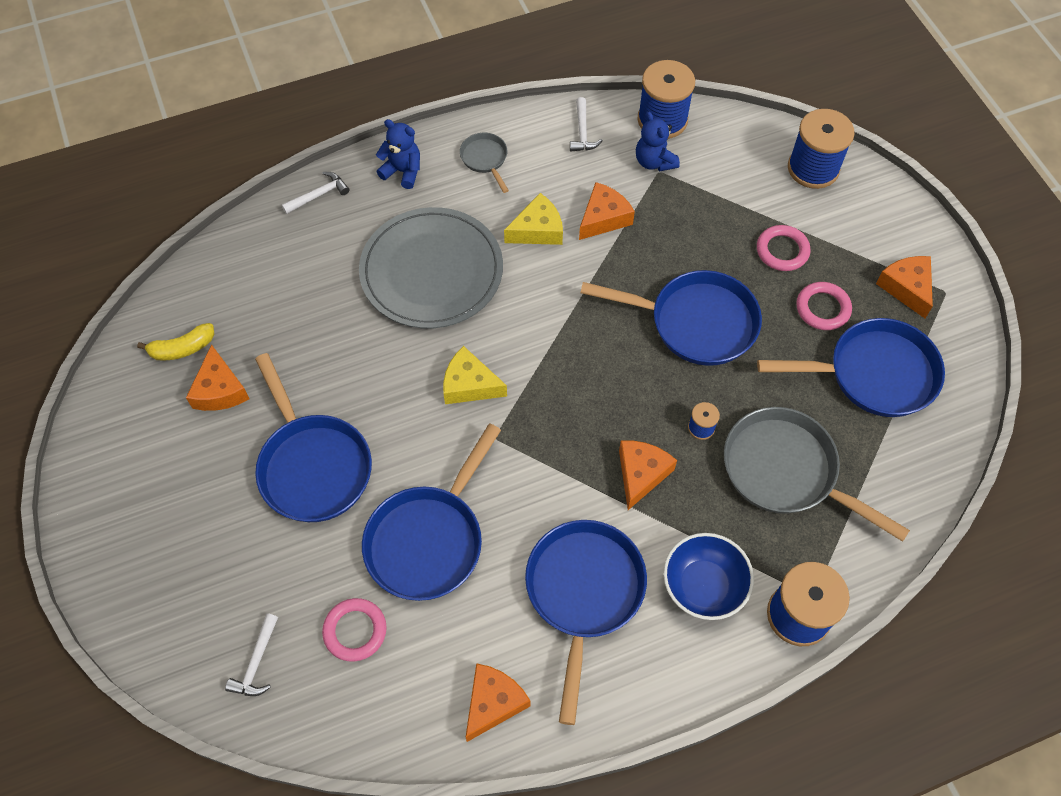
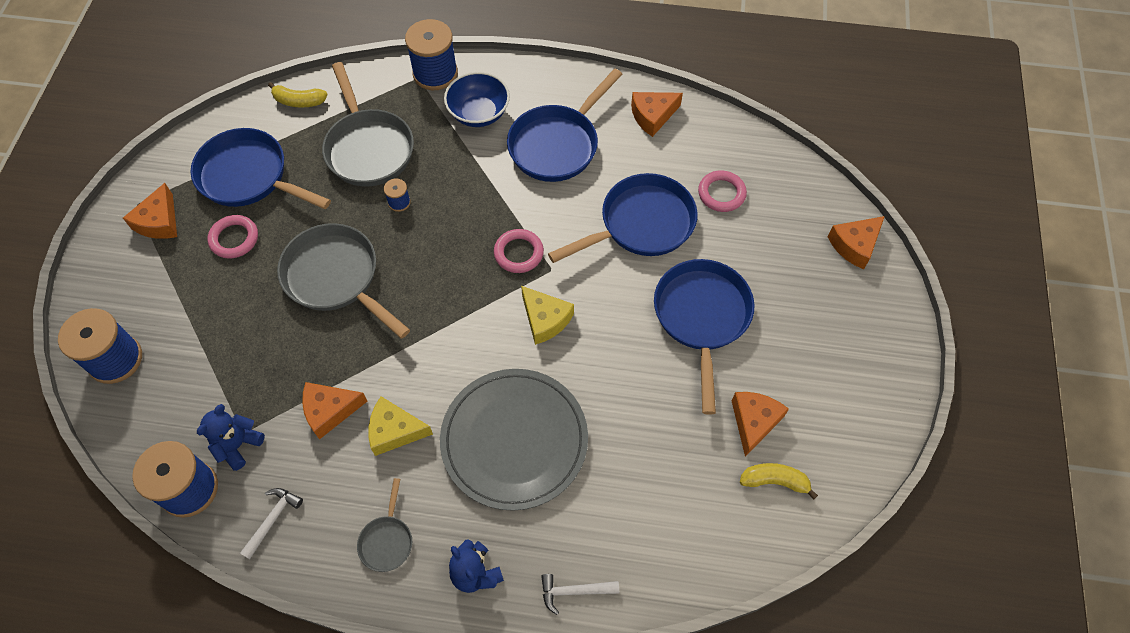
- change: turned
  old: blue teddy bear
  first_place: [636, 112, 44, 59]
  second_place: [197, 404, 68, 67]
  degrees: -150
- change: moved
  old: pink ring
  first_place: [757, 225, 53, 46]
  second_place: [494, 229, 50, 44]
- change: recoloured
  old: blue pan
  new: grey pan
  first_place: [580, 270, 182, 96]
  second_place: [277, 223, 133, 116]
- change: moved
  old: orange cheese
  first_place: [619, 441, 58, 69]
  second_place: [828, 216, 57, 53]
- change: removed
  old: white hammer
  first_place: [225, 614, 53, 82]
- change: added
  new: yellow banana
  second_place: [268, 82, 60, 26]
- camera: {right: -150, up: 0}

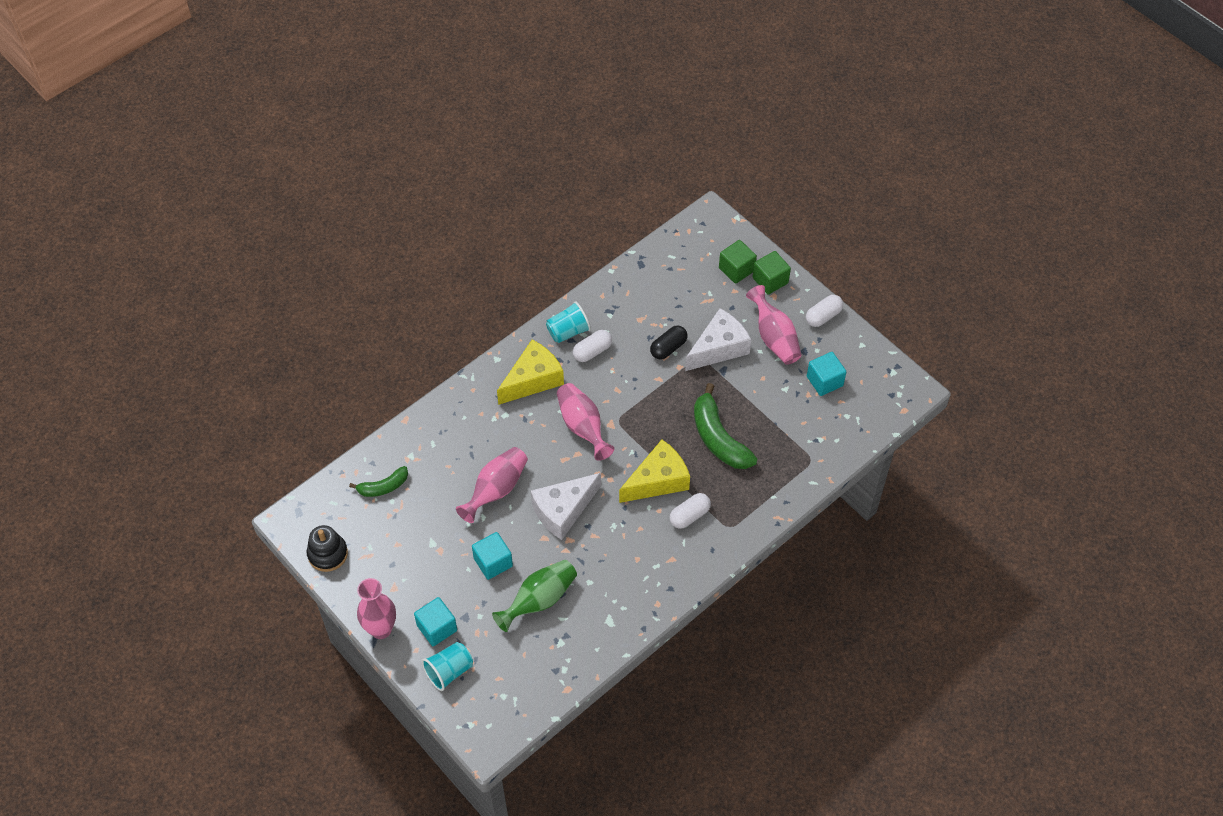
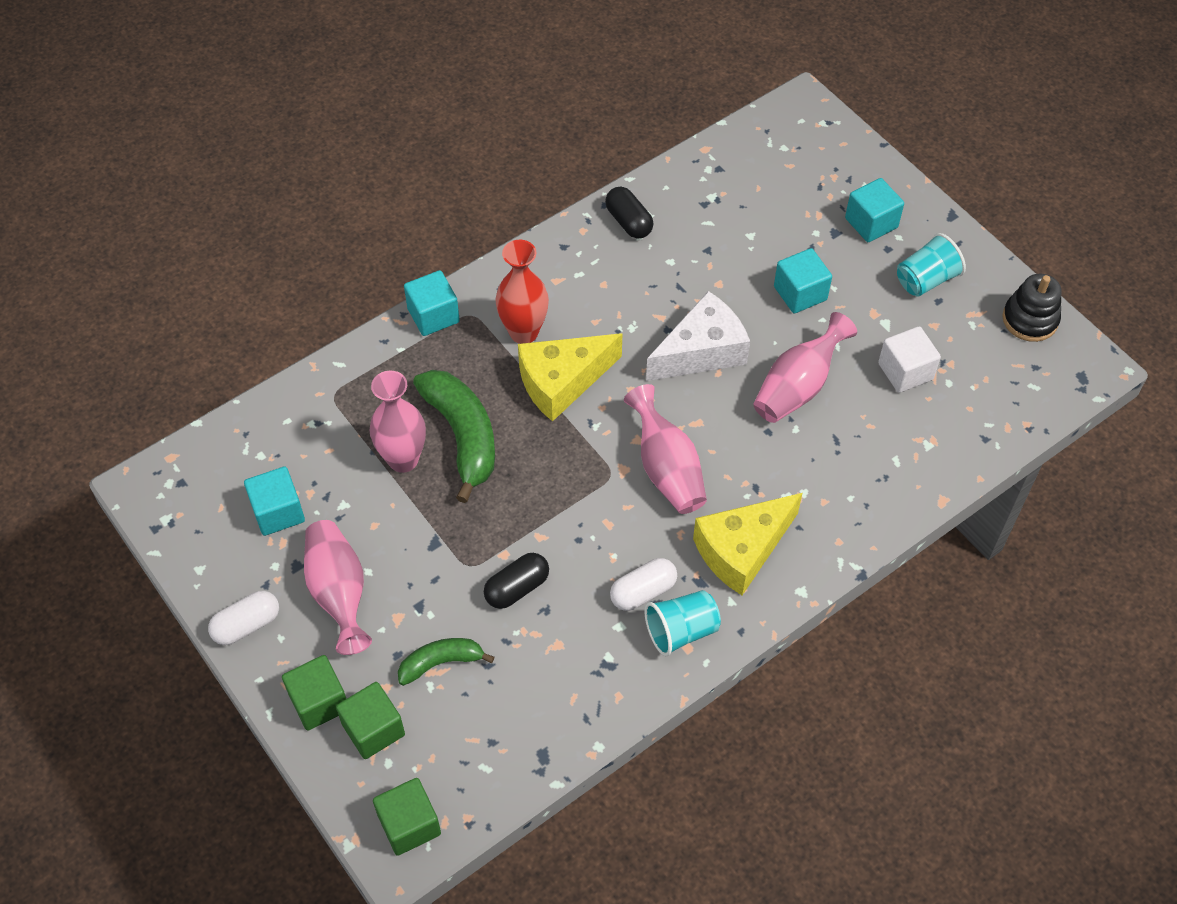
- change: removed
  old: white cheese
  first_place: [685, 308, 66, 63]
- change: moved
  old: green banana
  first_place: [349, 466, 59, 31]
  second_place: [398, 638, 96, 48]
- change: replaced
  old: white capsule
  new: red vase
  first_place: [670, 493, 41, 36]
  second_place: [496, 240, 53, 104]
- change: removed
  old: green vase
  first_place: [492, 560, 85, 72]
- change: moved
  old: pink vase
  first_place: [357, 578, 39, 61]
  second_place: [370, 371, 56, 102]
- change: moved
  old: turquoise cup
  first_place: [422, 642, 51, 49]
  second_place: [897, 233, 69, 64]
- change: added
  new: black capsule
  second_place: [605, 187, 48, 52]
- change: added
  new: turquoise cube
  second_place: [404, 270, 56, 66]
- change: added
  new: white cube
  second_place: [878, 326, 63, 67]
- change: added
  new: green cube
  second_place: [373, 778, 68, 78]
- camera: {right: -175, up: 0}

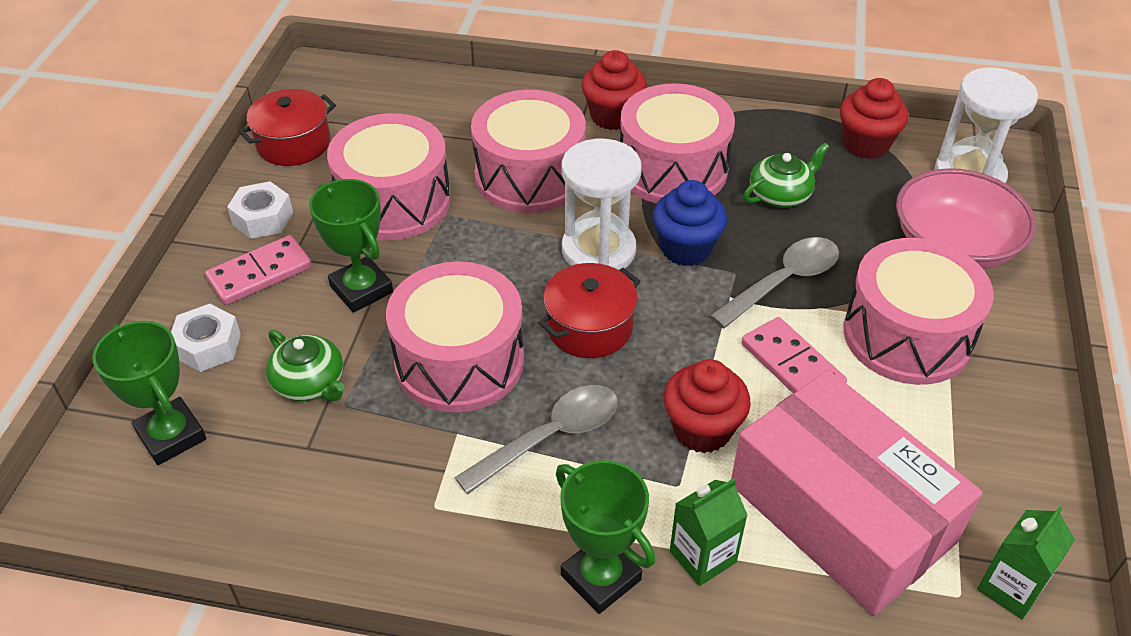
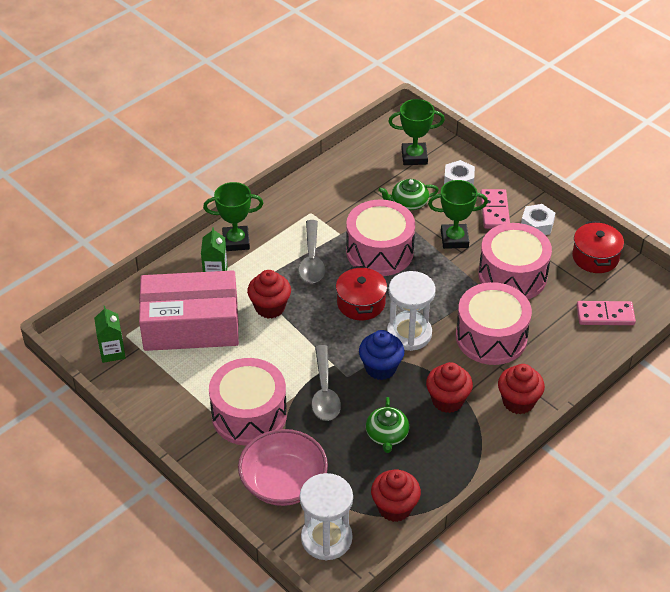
- change: replaced
  old: pink drum
  new: red cupcake
  first_place: [620, 83, 115, 121]
  second_place: [426, 362, 47, 51]
- change: moved
  old: pink domino
  first_place: [741, 317, 106, 77]
  second_place: [577, 301, 59, 24]
- camera: {right: 125, up: 0}

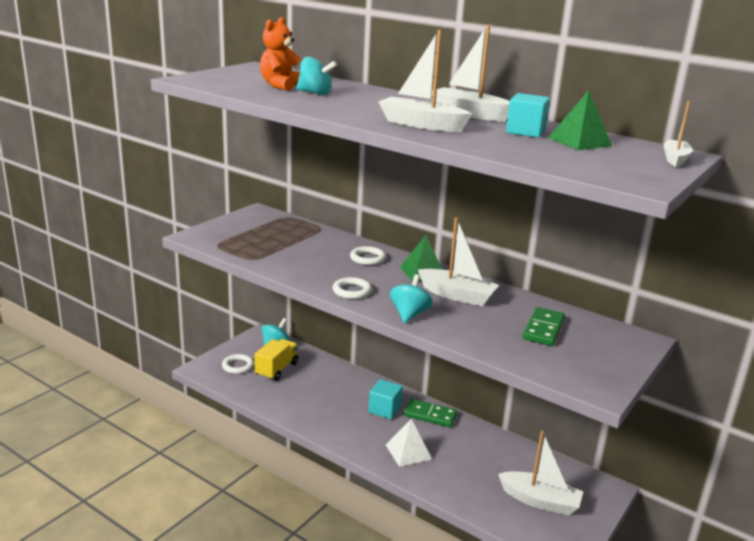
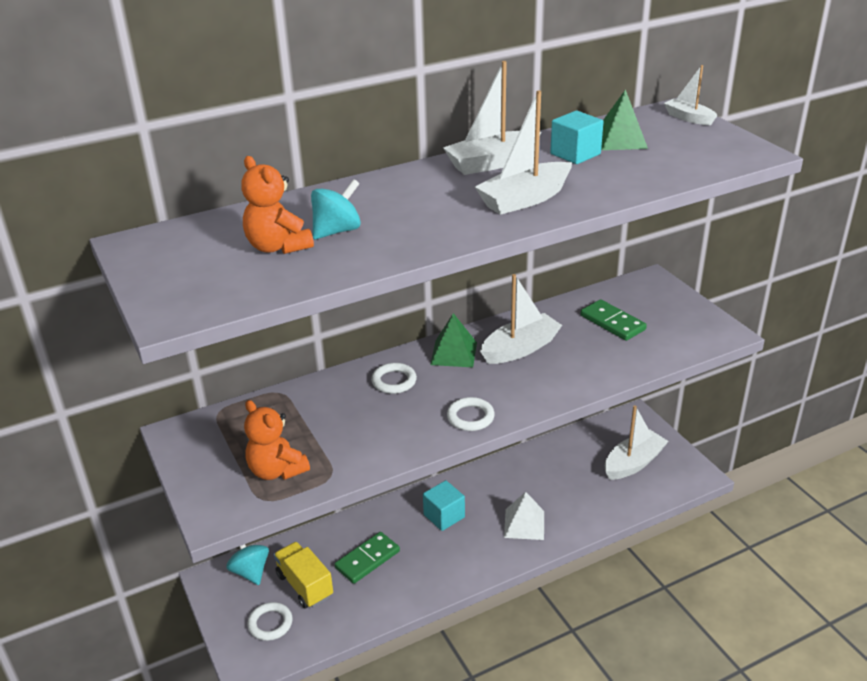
- change: removed
  old: turquoise spinning top
  first_place: [390, 274, 43, 49]
- change: moved
  old: green domino
  first_place: [403, 399, 54, 28]
  second_place: [335, 532, 65, 52]
- change: added
  new: orange teddy bear
  second_place: [244, 400, 66, 80]
- camera: {right: -60, up: 10}

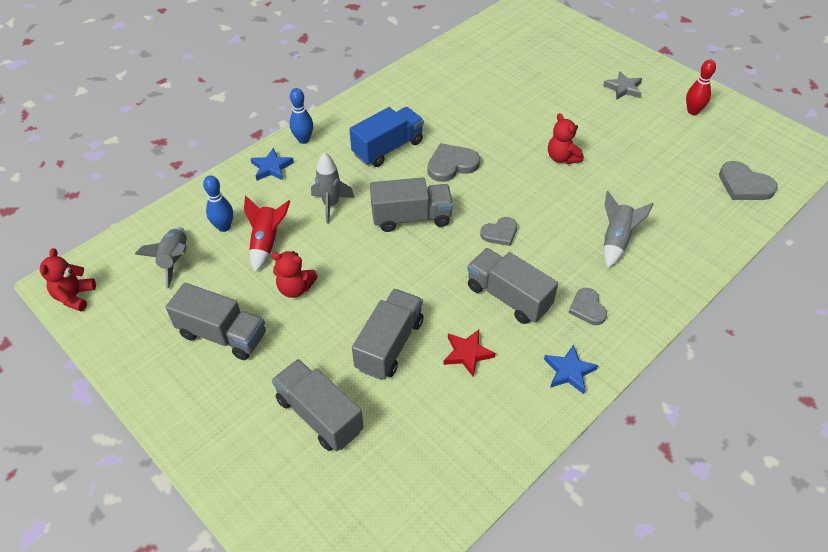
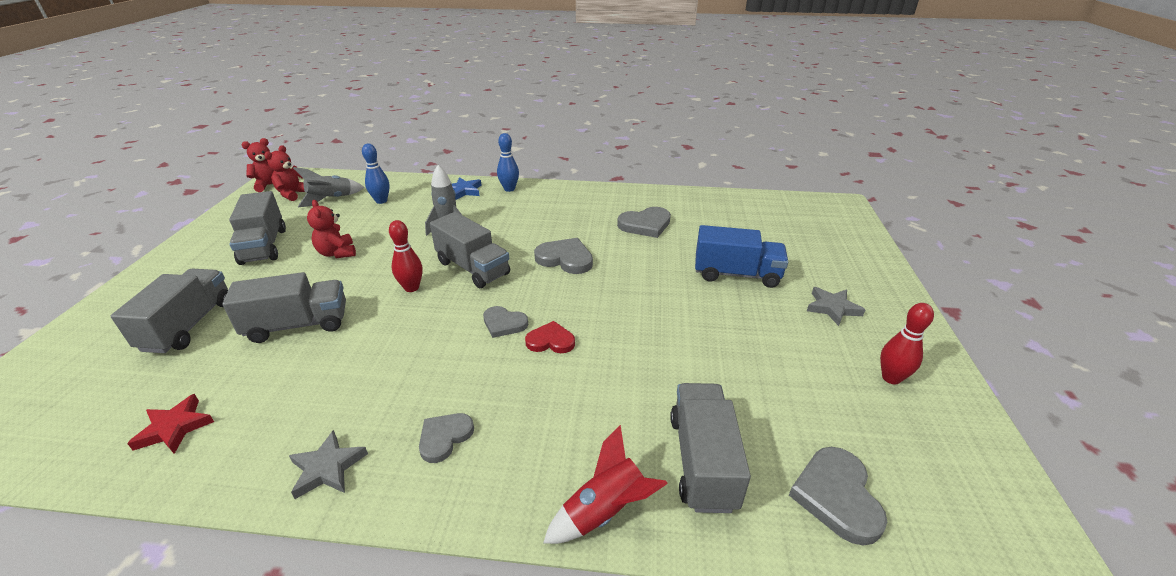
- change: moved
  old: blue truck
  first_place: [349, 107, 75, 60]
  second_place: [695, 225, 93, 63]
- change: moved
  old: red teddy bear
  first_place: [548, 113, 36, 51]
  second_place: [264, 145, 41, 56]
- change: removed
  old: grey rocket
  first_place: [604, 191, 49, 77]
- change: moved
  old: red rocket
  first_place: [244, 196, 46, 76]
  second_place: [543, 425, 125, 119]
- change: moved
  old: grey truck
  first_place: [467, 248, 91, 76]
  second_place: [670, 383, 81, 130]
- change: moved
  old: red star
  first_place: [443, 330, 53, 47]
  second_place: [127, 394, 87, 60]
- change: recoloured
  old: blue star
  new: grey star
  first_place: [544, 344, 54, 50]
  second_place: [289, 430, 79, 69]
- change: added
  new: grey heart
  second_place: [617, 207, 54, 31]
- change: added
  new: red bowling pin
  second_place: [389, 220, 33, 72]
- change: added
  new: red heart
  second_place: [525, 321, 50, 32]
- camera: {right: 50, up: -15}

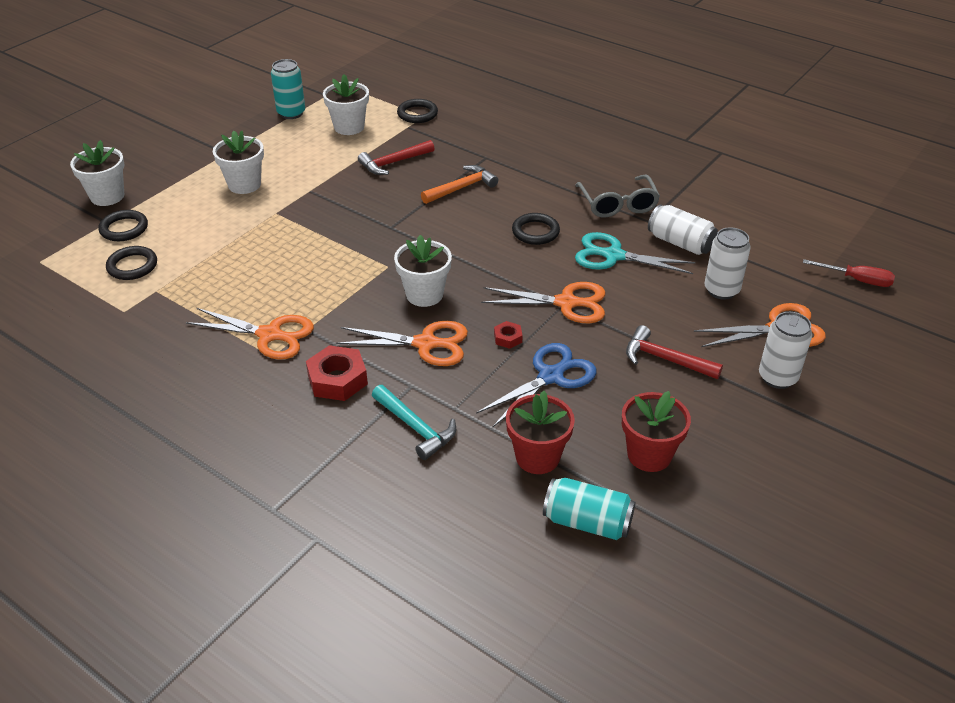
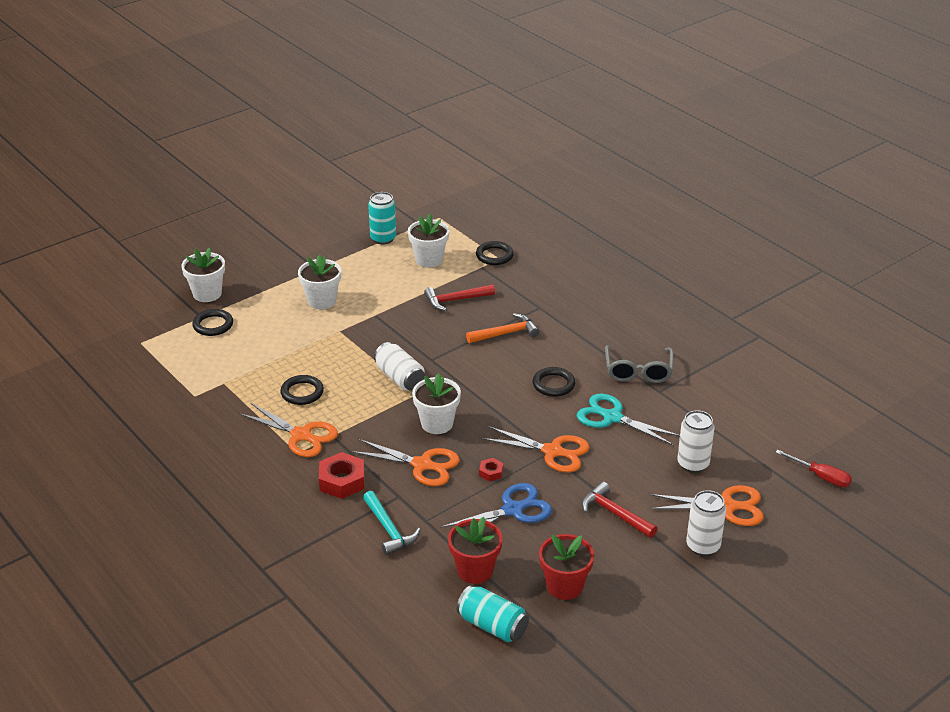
- change: moved
  old: white can
  first_place: [648, 204, 70, 51]
  second_place: [374, 342, 51, 49]
- change: moved
  old: black ring
  first_place: [106, 246, 51, 34]
  second_place: [280, 375, 44, 30]
- camera: {right: 15, up: -5}

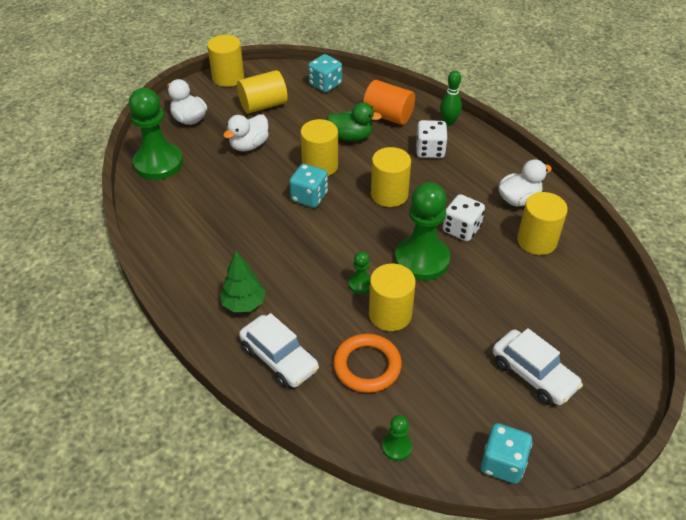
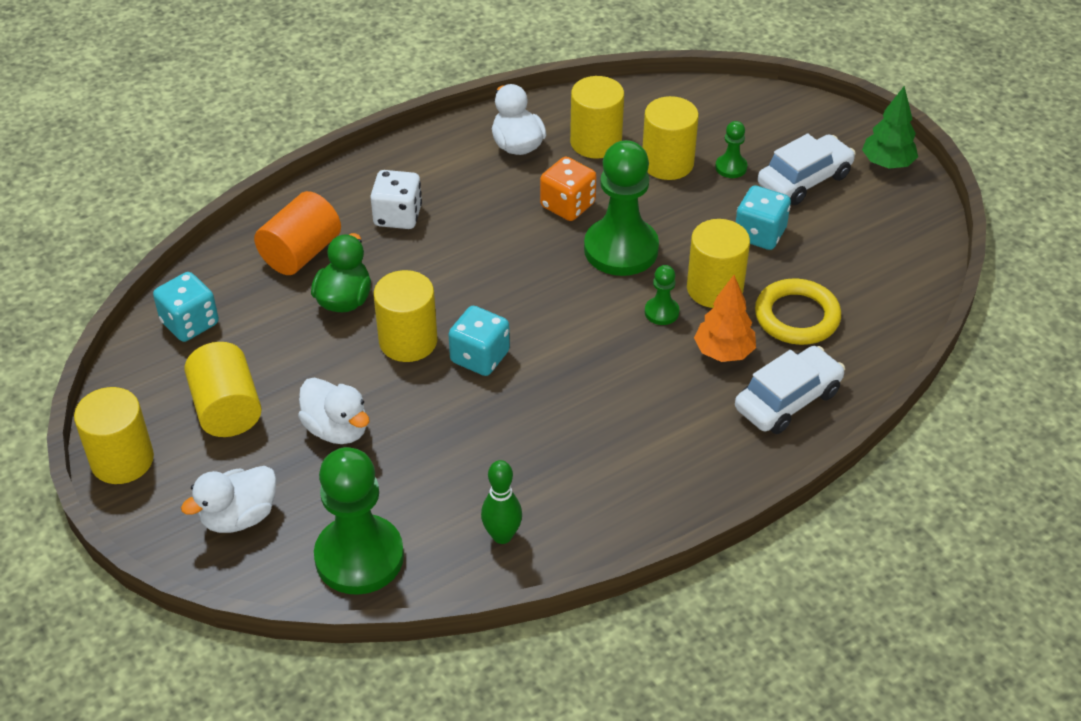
- change: moved
  old: green bowling pin
  first_place: [440, 70, 22, 56]
  second_place: [481, 460, 41, 84]
- change: moved
  old: yellow cylinder
  first_place: [371, 147, 40, 60]
  second_place: [643, 96, 56, 84]
- change: recoloured
  old: white dice
  new: orange dice
  first_place: [443, 194, 42, 47]
  second_place: [540, 157, 56, 64]
- change: moved
  old: green tree
  first_place: [220, 250, 45, 62]
  second_place: [862, 86, 56, 83]
- change: recoloured
  old: orange ring
  new: yellow ring
  first_place: [333, 334, 69, 59]
  second_place: [755, 279, 86, 66]
- change: moved
  old: green pawn
  first_place: [382, 415, 30, 46]
  second_place: [715, 121, 33, 57]
- change: moved
  old: turquoise dice
  first_place: [481, 423, 51, 61]
  second_place: [736, 185, 55, 65]
- change: added
  new: orange tree
  second_place: [694, 275, 62, 87]
- camera: {right: -85, up: 0}

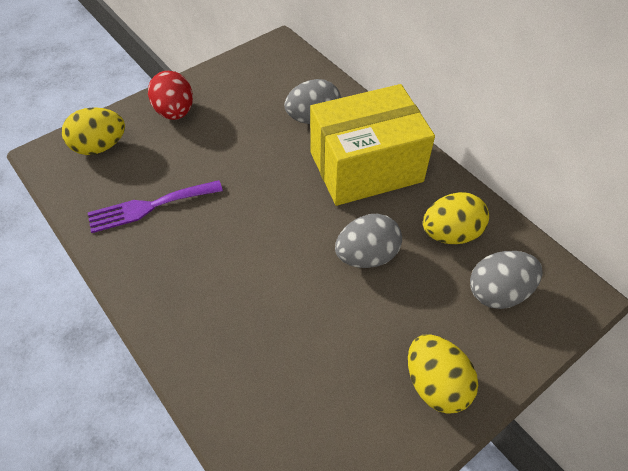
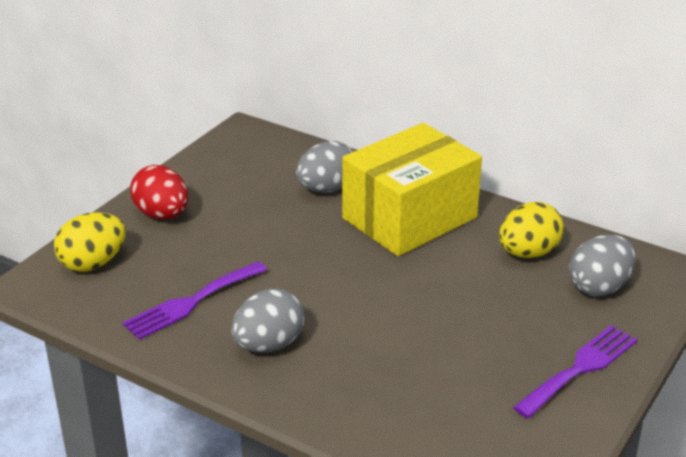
- change: moved
  old: grey egg
  first_place: [335, 214, 67, 54]
  second_place: [231, 288, 73, 65]
- change: replaced
  old: yellow egg
  new: purple fork
  first_place: [408, 334, 70, 80]
  second_place: [513, 325, 125, 93]
- camera: {right: -20, up: -20}

